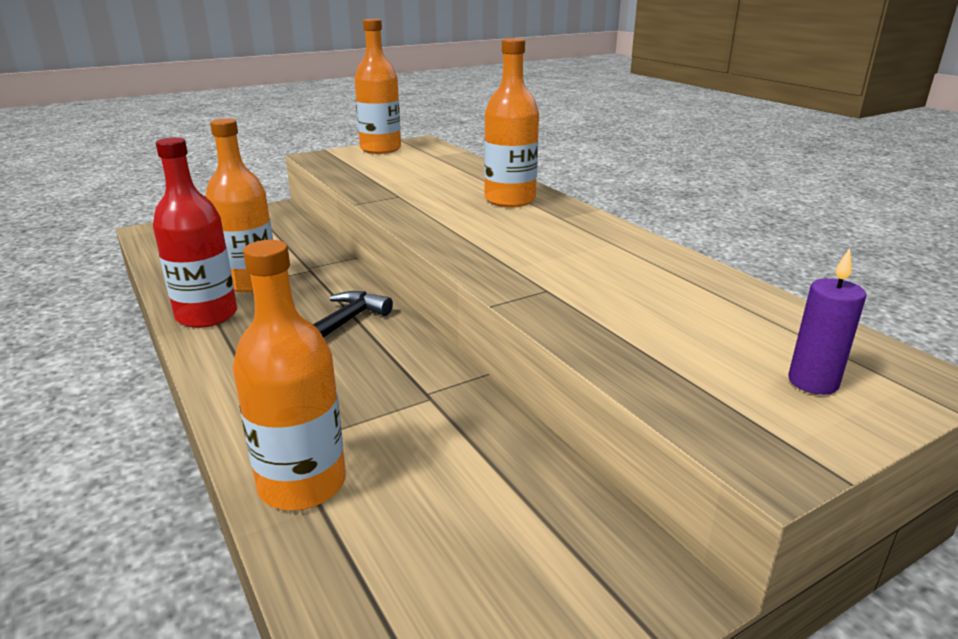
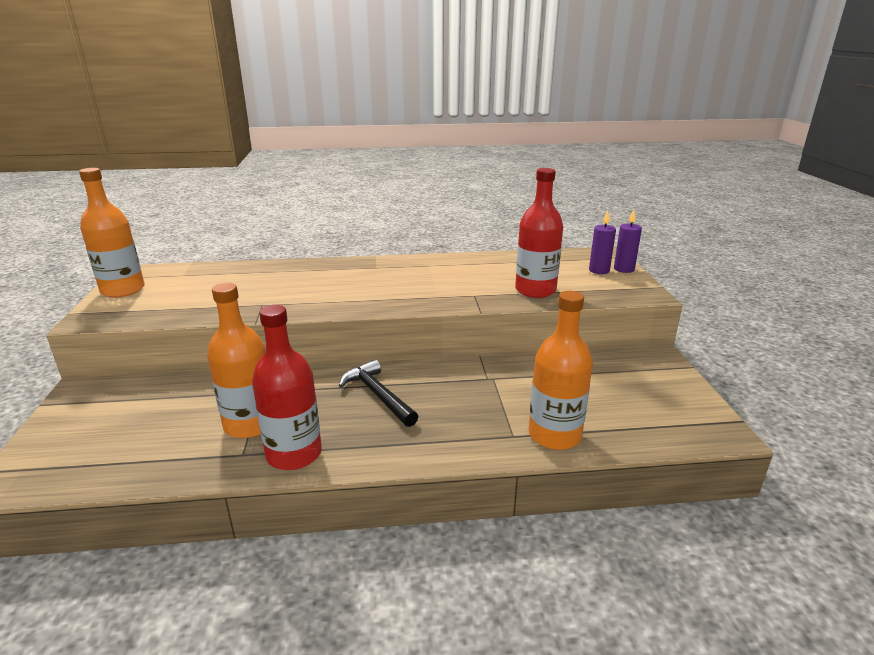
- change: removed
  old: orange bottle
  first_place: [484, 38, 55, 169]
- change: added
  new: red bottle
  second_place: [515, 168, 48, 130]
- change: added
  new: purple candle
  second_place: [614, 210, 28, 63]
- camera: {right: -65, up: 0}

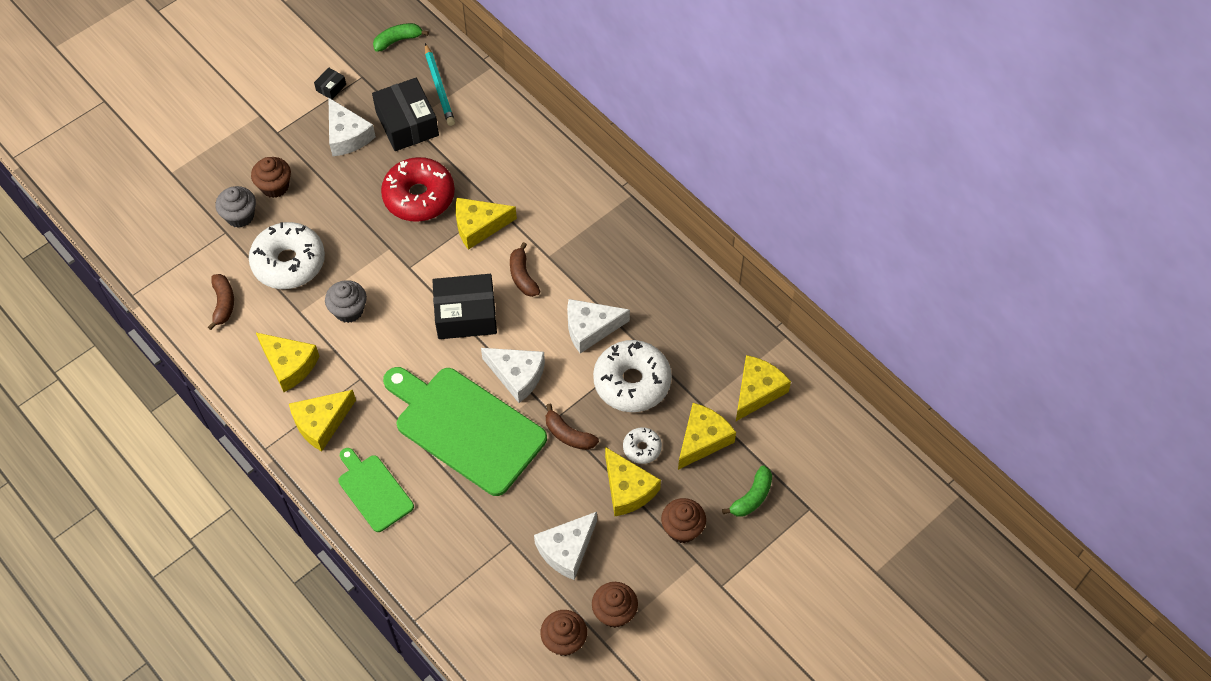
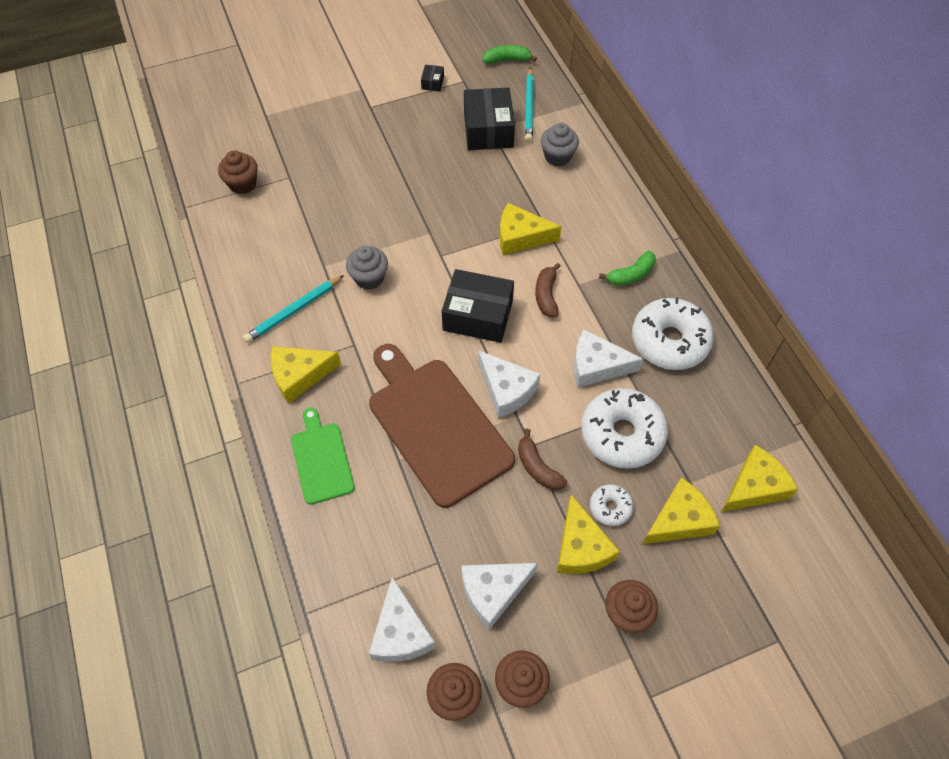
- change: turned
  old: black box
  first_place: [314, 68, 32, 31]
  second_place: [421, 65, 23, 26]
  degrees: -45
- change: moved
  old: white cheese
  first_place: [328, 97, 48, 59]
  second_place: [369, 577, 67, 85]
- change: moved
  old: brown cupcake
  first_place: [251, 157, 40, 41]
  second_place: [218, 150, 40, 44]
- change: removed
  old: red donut
  first_place: [381, 157, 74, 65]
- change: moved
  old: grey cupcake
  first_place: [216, 186, 40, 42]
  second_place: [541, 123, 38, 44]
- change: moved
  old: white donut
  first_place: [249, 222, 76, 67]
  second_place: [632, 297, 82, 73]
- change: removed
  old: brown banana
  first_place: [208, 274, 26, 56]
- change: replaced
  old: yellow cheese
  new: turquoise pencil
  first_place: [256, 333, 63, 59]
  second_place: [243, 275, 101, 68]
- change: recoloured
  old: green cutting board
  new: brown cutting board
  first_place: [383, 367, 164, 129]
  second_place: [369, 344, 146, 164]
- change: moved
  old: green banana
  first_place: [722, 465, 50, 52]
  second_place: [599, 251, 57, 35]
- camera: {right: 20, up: 0}

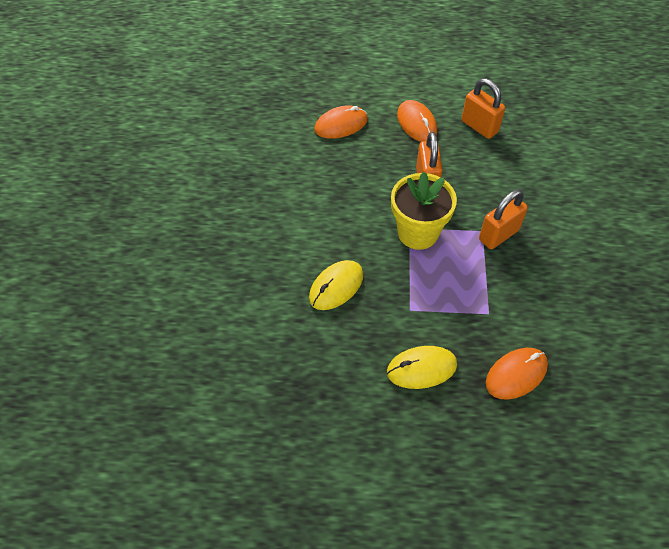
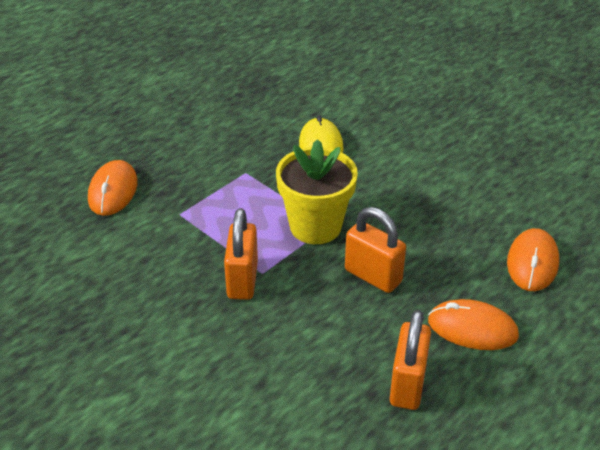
- change: turned
  old: orange padlock
  first_place: [462, 78, 43, 61]
  second_place: [390, 310, 41, 100]
  degrees: -75
- change: removed
  old: yellow mouse
  first_place: [387, 346, 70, 43]
- camera: {right: 130, up: -15}

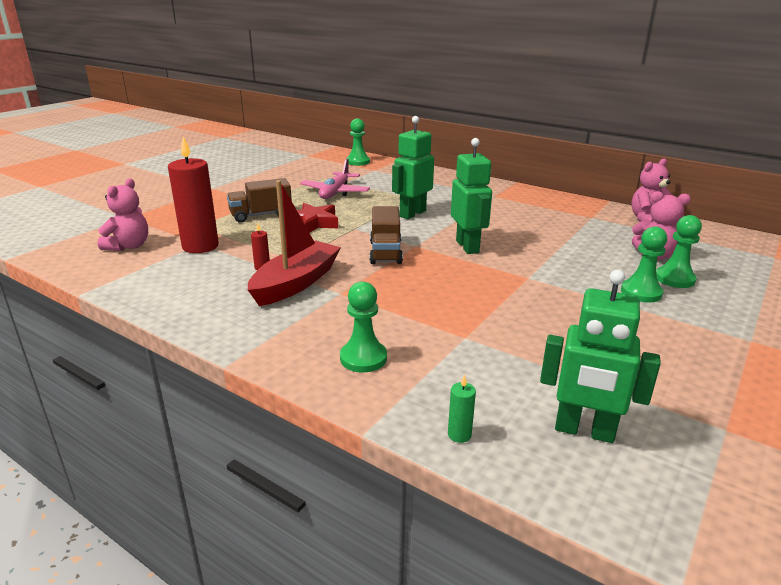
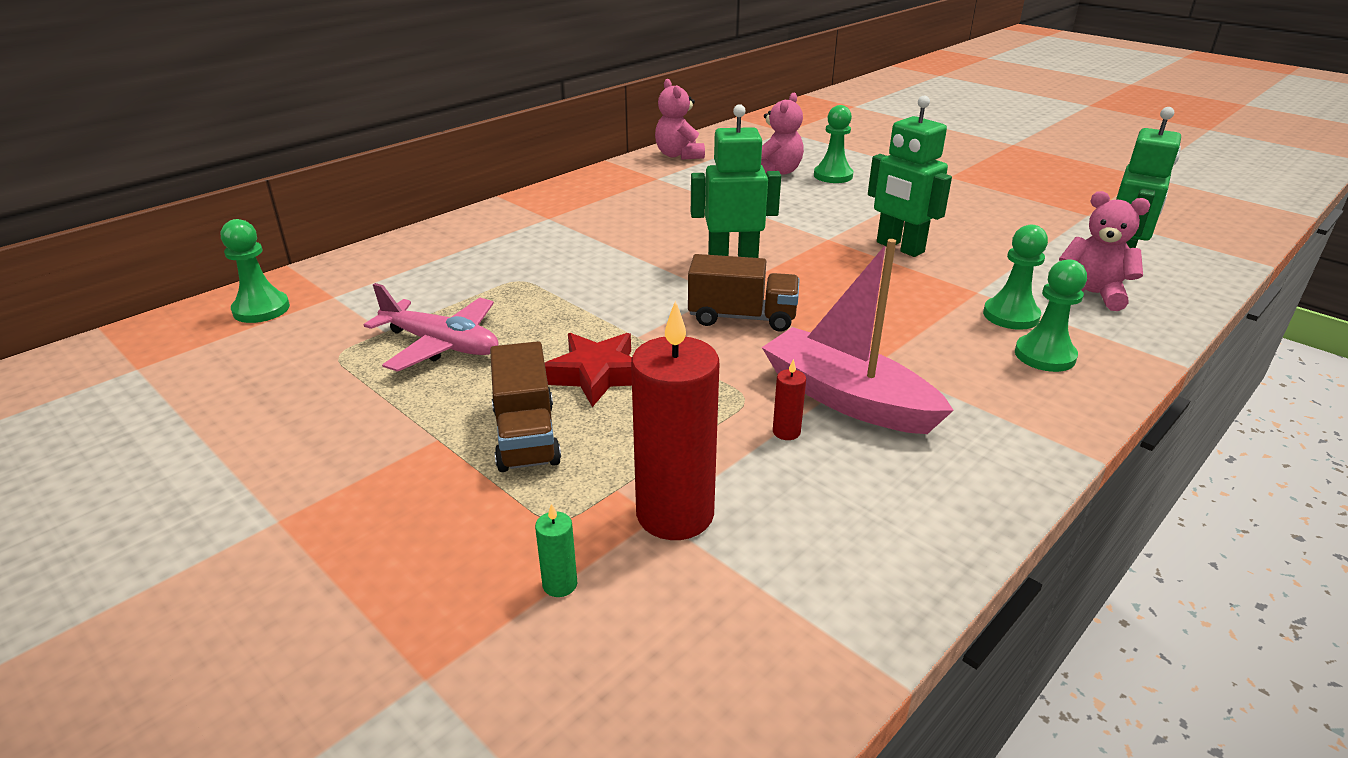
- change: moved
  old: green robot
  first_place: [392, 116, 42, 103]
  second_place: [868, 96, 84, 161]
- change: moved
  old: pink teddy bear
  first_place: [98, 178, 50, 73]
  second_place: [1059, 191, 91, 120]
- change: recoloured
  old: red boat
  new: pink boat
  first_place: [248, 180, 93, 126]
  second_place: [762, 239, 192, 195]
- change: moved
  old: green pawn
  first_place: [621, 226, 46, 77]
  second_place: [983, 225, 65, 105]
- change: moved
  old: green candle
  first_place: [448, 375, 28, 68]
  second_place: [535, 503, 42, 94]
- camera: {right: -80, up: 5}

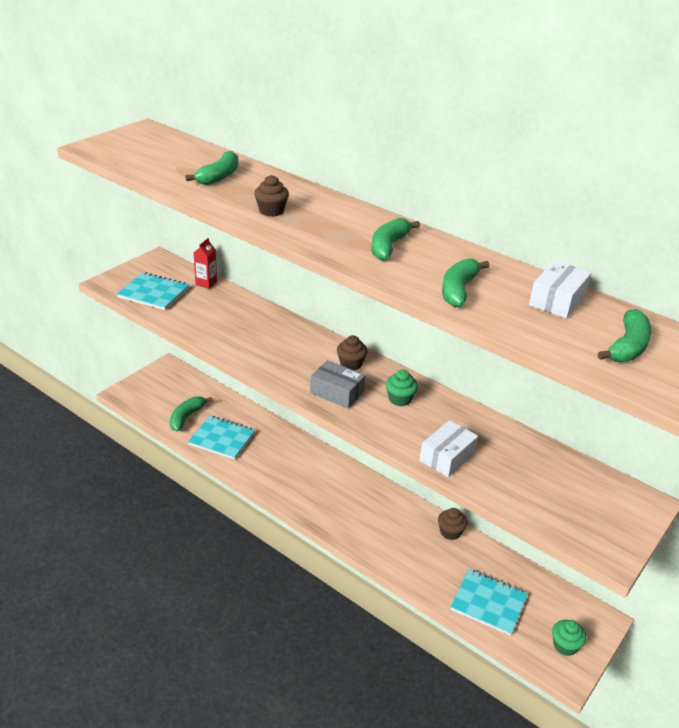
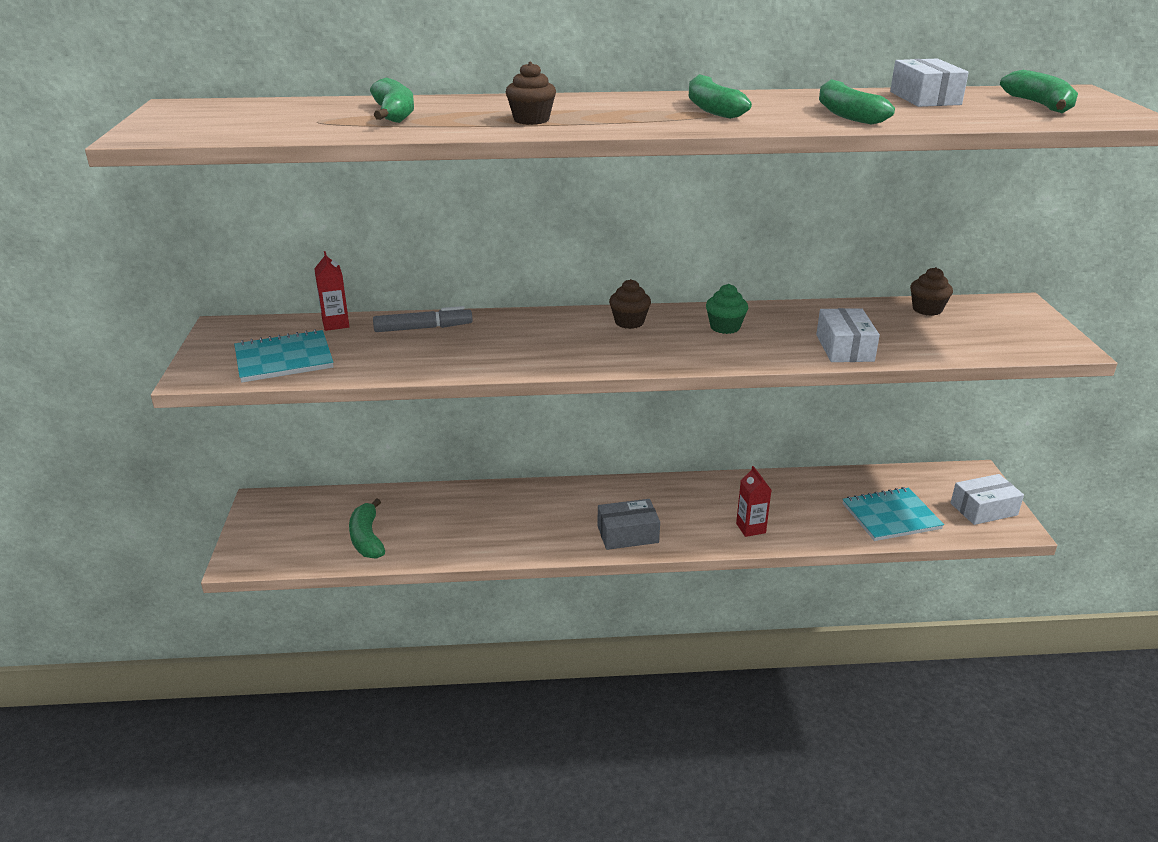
- change: moved
  old: grey box
  first_place: [310, 360, 55, 48]
  second_place: [598, 499, 62, 51]
- change: removed
  old: turquoise notebook
  first_place: [188, 416, 67, 44]
- change: moved
  old: brown cupcake
  first_place: [438, 508, 29, 32]
  second_place: [910, 267, 43, 49]
- change: replaced
  old: green cupcake
  new: white box
  first_place: [552, 620, 34, 36]
  second_place: [951, 474, 73, 51]
- change: added
  new: grey marker
  second_place: [373, 306, 99, 26]
- change: added
  new: red carton
  second_place: [736, 466, 35, 71]
- camera: {right: -40, up: -5}

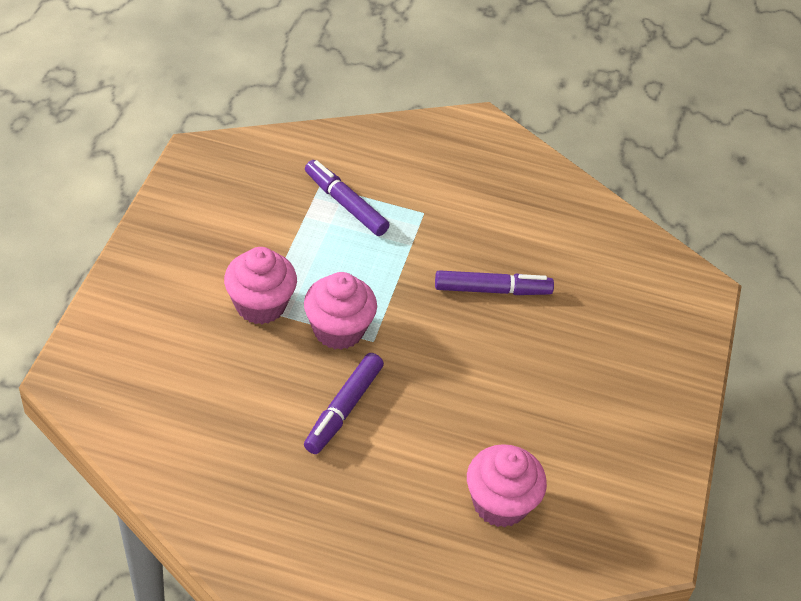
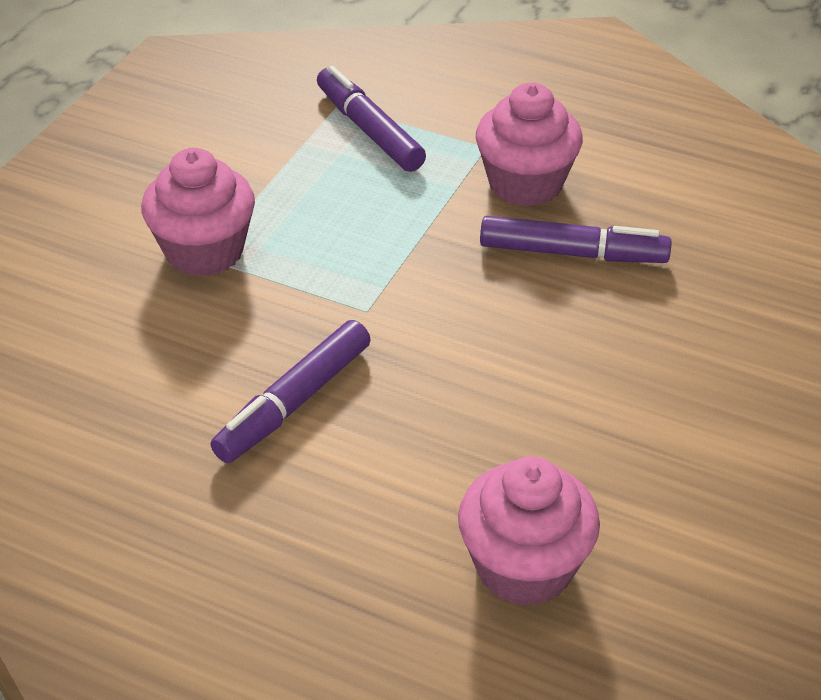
- change: moved
  old: pink cupcake
  first_place: [304, 272, 73, 78]
  second_place: [476, 83, 107, 124]
- camera: {right: 15, up: -5}

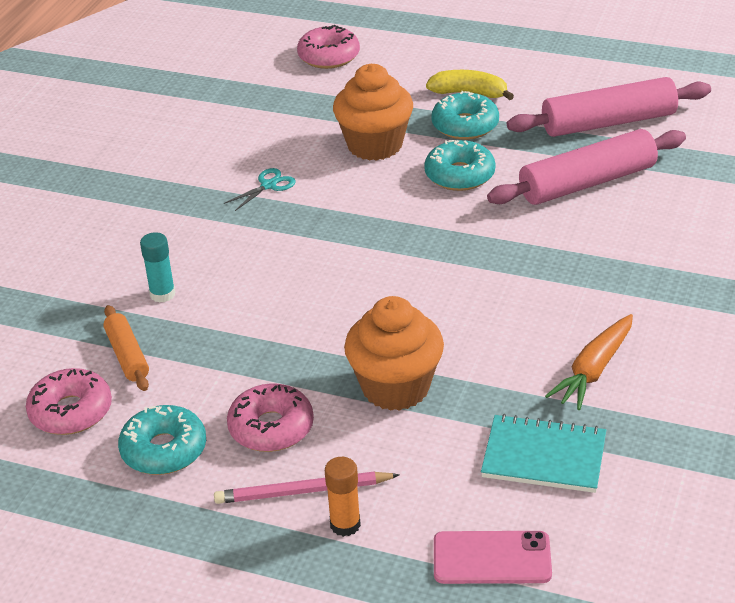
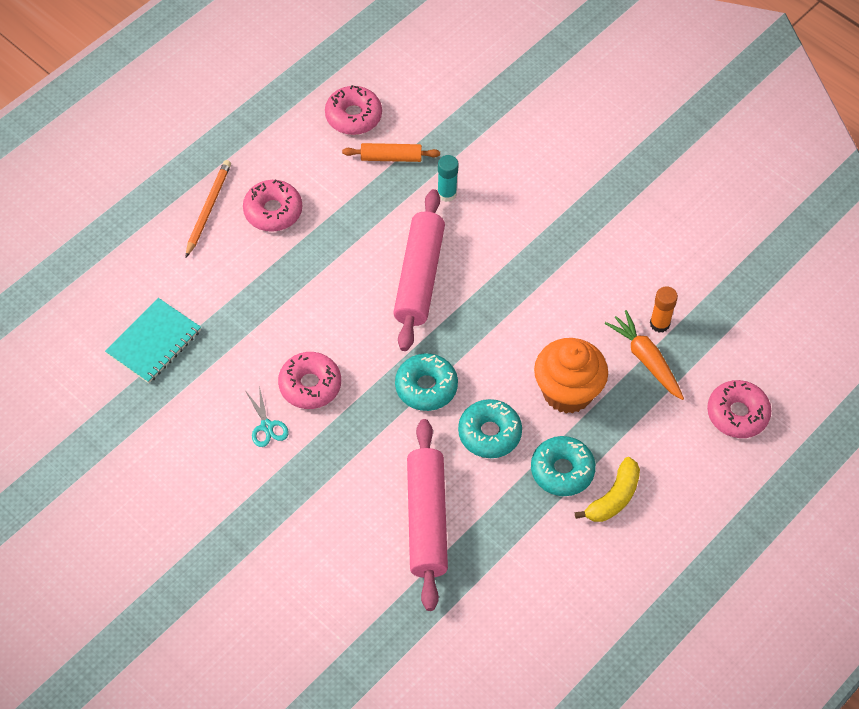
- change: moved
  old: pink rolling pin
  first_place: [507, 77, 204, 60]
  second_place: [393, 189, 52, 162]
- change: moved
  old: turquoise scissors
  first_place: [224, 168, 72, 43]
  second_place: [245, 386, 44, 61]
- change: removed
  old: orange cupcake
  first_place: [344, 296, 100, 115]
- change: moved
  old: orange carrot
  first_place: [545, 314, 88, 96]
  second_place: [604, 310, 80, 90]
- change: moved
  old: turquoise donut
  first_place: [118, 405, 88, 70]
  second_place: [395, 353, 63, 58]
- change: moved
  old: orange glue stick
  first_place: [325, 457, 36, 80]
  second_place: [650, 286, 28, 47]
- change: recoloured
  old: pink pencil
  new: orange pencil
  first_place: [214, 472, 186, 32]
  second_place: [186, 160, 45, 97]
- change: removed
  old: pink phone
  first_place: [434, 531, 118, 53]
- change: added
  new: pink donut
  second_place: [278, 352, 63, 57]
- camera: {right: 110, up: 20}

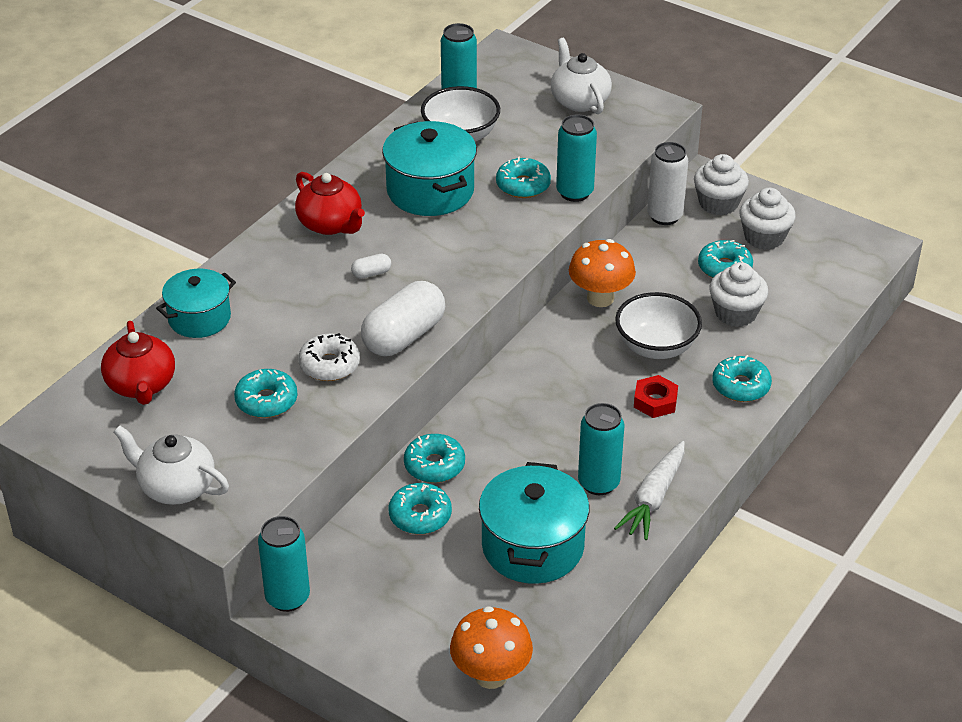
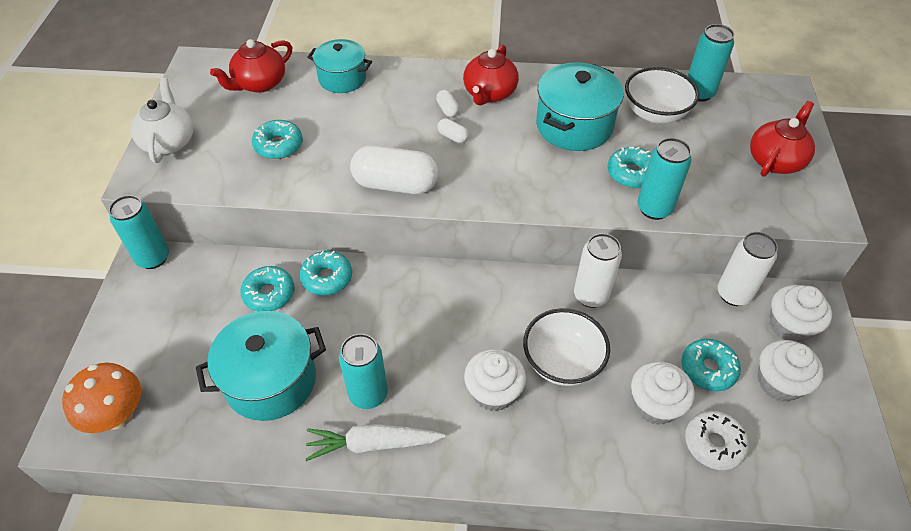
- change: recoloured
  old: white teapot
  new: red teapot
  first_place: [551, 38, 61, 76]
  second_place: [750, 101, 65, 76]
- change: replaced
  old: orange mushroom
  new: white can
  first_place: [569, 239, 67, 68]
  second_place: [574, 233, 48, 75]
- change: moved
  old: white donut
  first_place: [298, 333, 62, 48]
  second_place: [685, 411, 64, 59]
- change: removed
  old: turquoise donut
  first_place: [712, 355, 60, 47]
- change: replaced
  old: red nut
  new: white cupcake
  first_place: [634, 375, 44, 43]
  second_place: [464, 349, 62, 62]
- change: added
  new: white capsule
  second_place: [436, 90, 23, 27]
- camera: {right: 60, up: 10}

